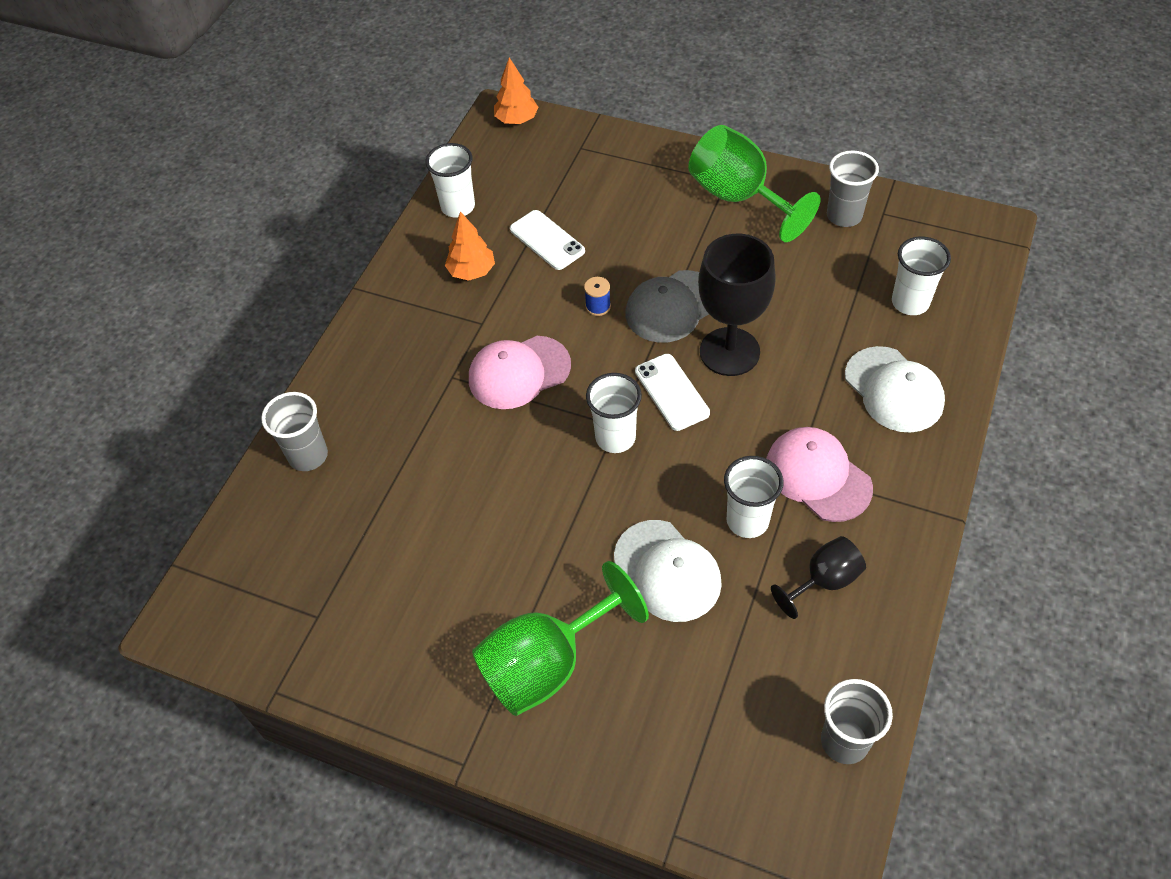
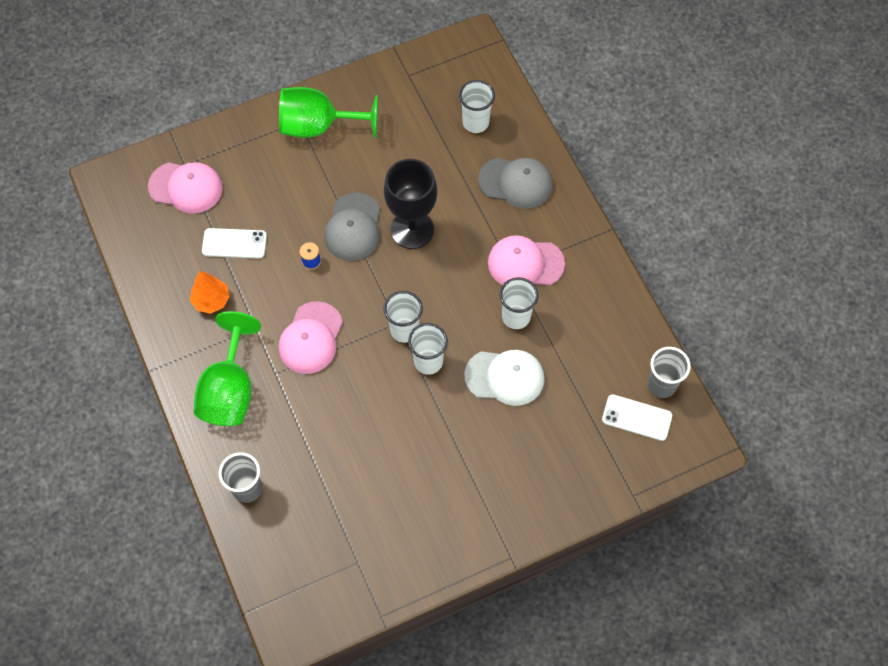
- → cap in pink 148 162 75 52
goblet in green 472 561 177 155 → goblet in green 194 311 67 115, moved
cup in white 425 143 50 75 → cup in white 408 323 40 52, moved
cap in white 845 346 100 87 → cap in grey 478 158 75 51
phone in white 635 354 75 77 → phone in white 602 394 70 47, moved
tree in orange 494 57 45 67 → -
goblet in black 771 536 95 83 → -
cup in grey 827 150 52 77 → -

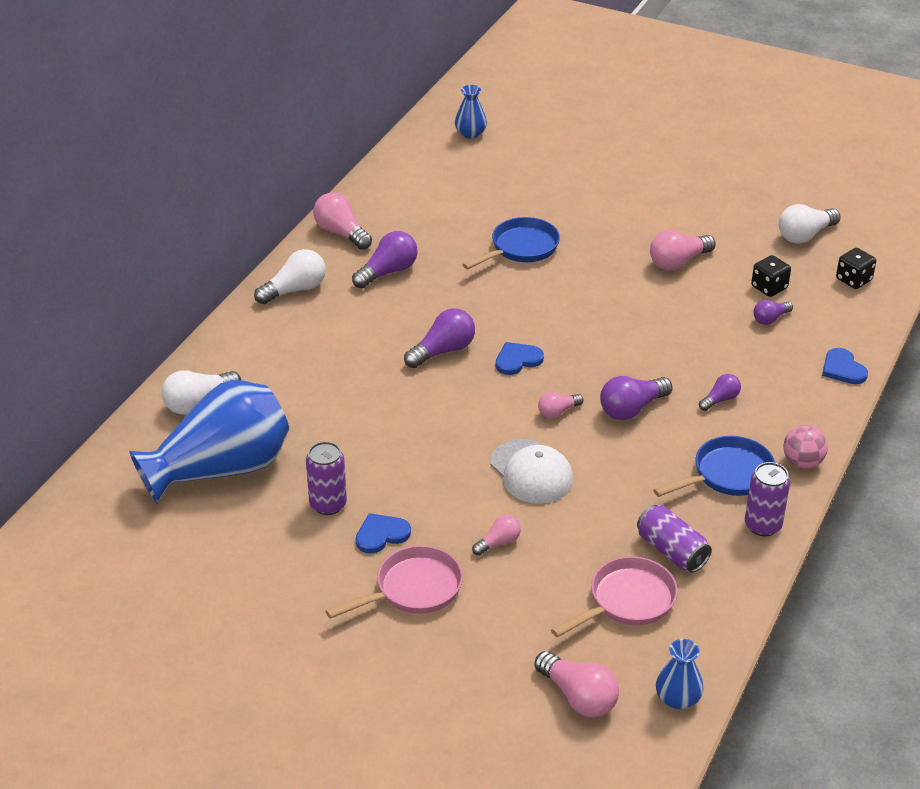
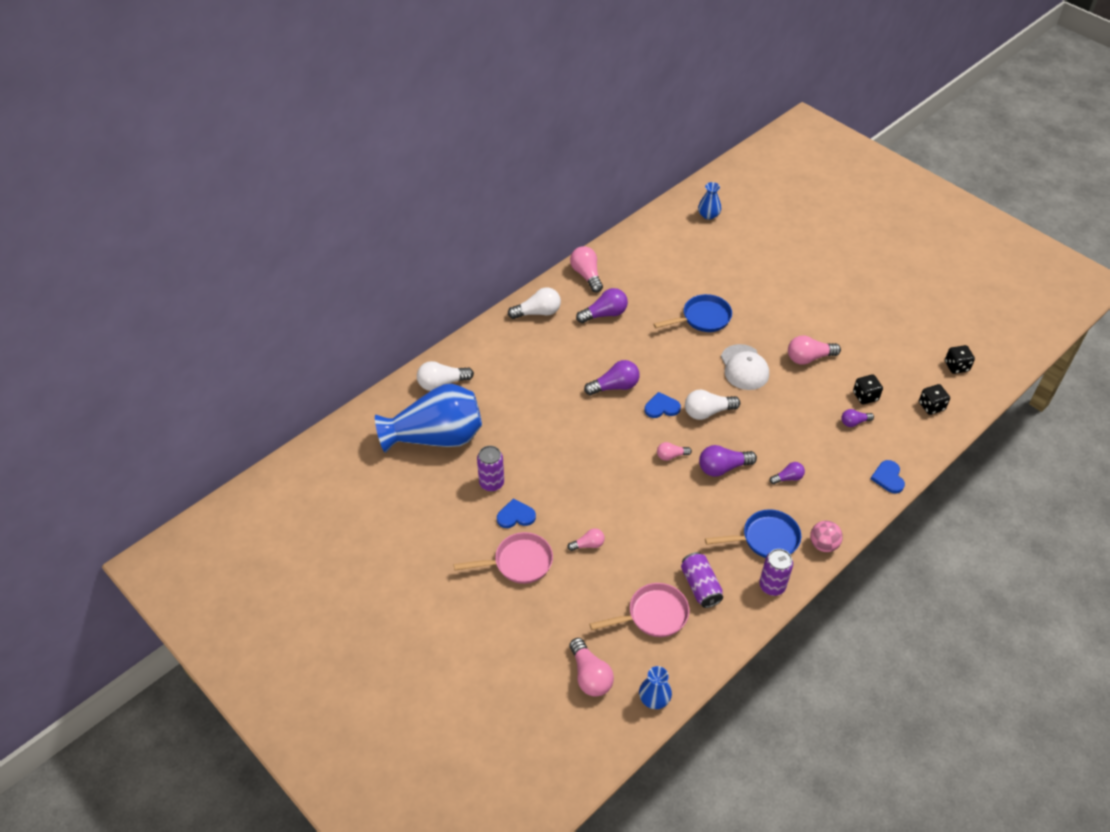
light bulb in white 779 204 62 40 → light bulb in white 685 390 55 30, moved
cap in white 490 439 83 65 → cap in white 721 344 48 46, moved
- → dice in black 945 345 30 29

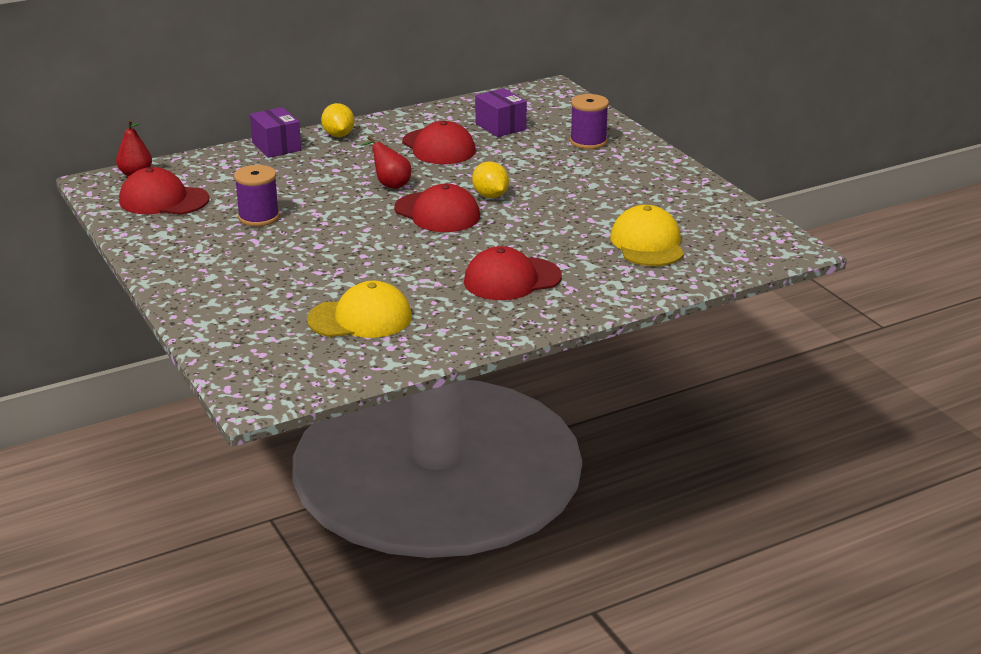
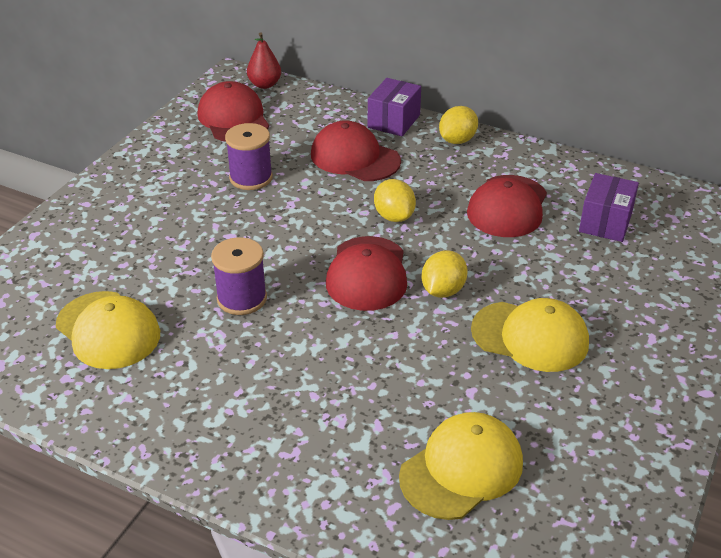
spool in purple 570 94 39 55 → spool in purple 211 237 56 78, moved
cap in red 464 246 98 54 → cap in red 311 120 90 61, moved
pear in red 361 136 50 53 → lemon in yellow 374 179 42 43
- → cap in yellow 471 298 118 74

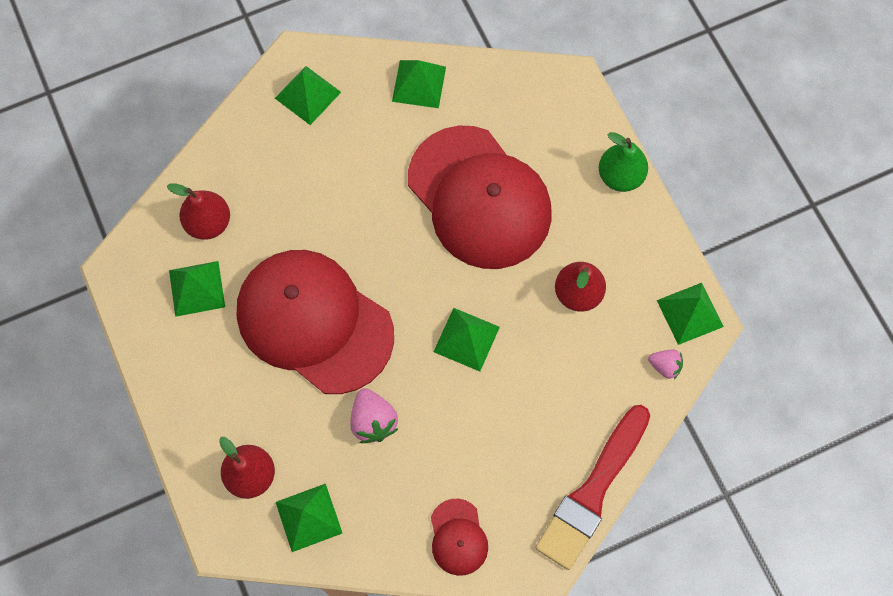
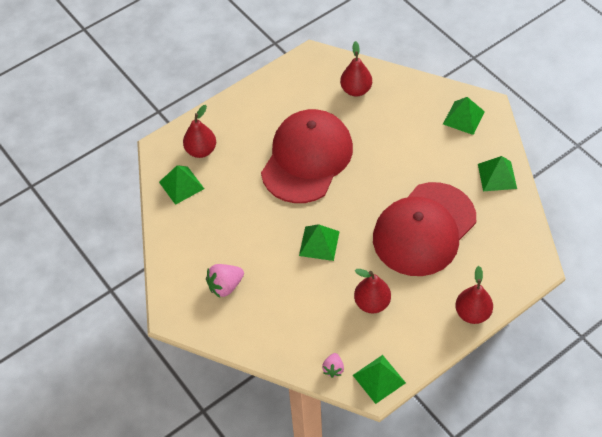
strawberry in pink 350 388 48 55 → strawberry in pink 206 264 38 34, moved
pear in green 599 132 49 60 → pear in red 455 266 38 58
pyramid in green 169 261 56 56 → -
cap in red 431 499 57 77 → -
brush in red 535 405 115 165 → -

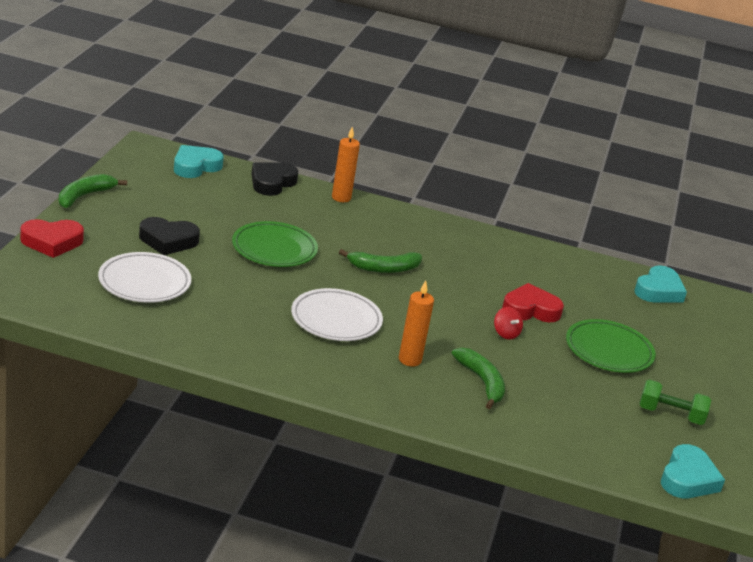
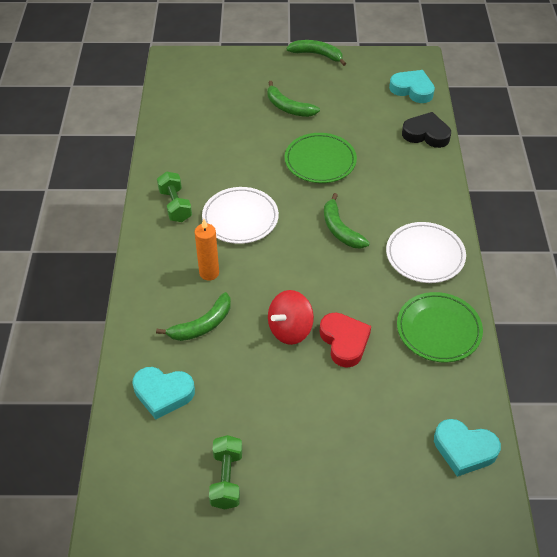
heart in turquoise 661 444 64 54 → heart in turquoise 132 367 63 53, moved
- → dumbbell in green 157 172 35 50
heart in black 139 217 61 38 → banana in green 267 81 53 36
spinning top in red 494 307 29 33 → spinning top in red 268 290 46 55, x1.74
plate in white 98 252 93 51 → plate in white 386 222 80 61, moved
plate in green 566 319 90 54 → plate in green 397 292 86 70, moved
heart in red 20 219 64 39 → -
candle in orange 332 127 28 75 → -

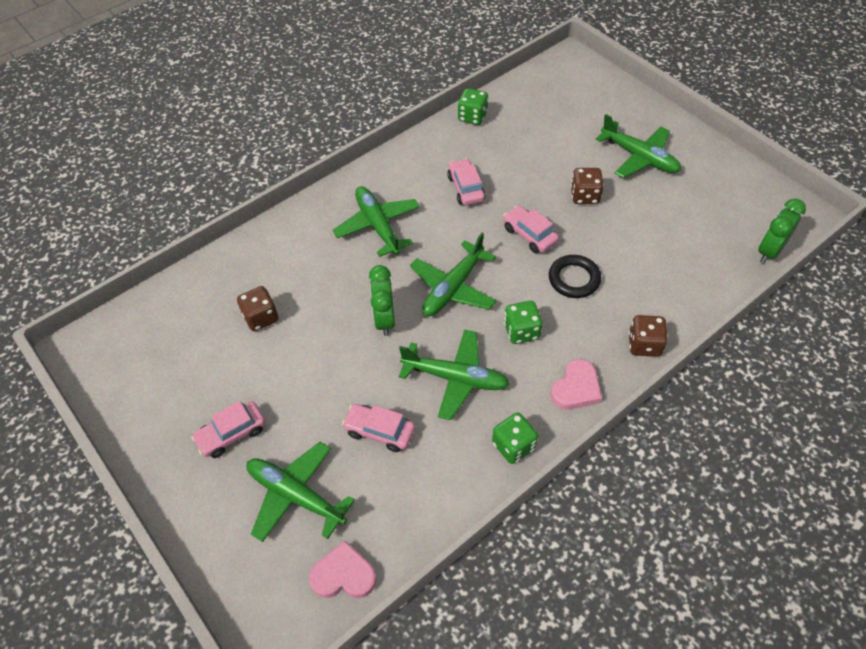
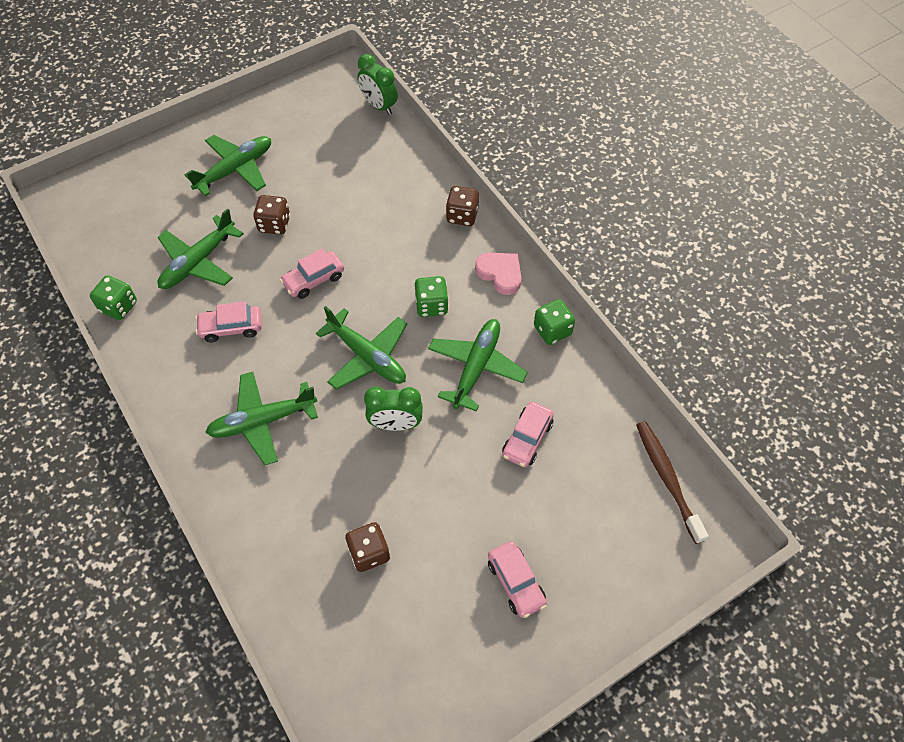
plane in green 246 442 109 100 → plane in green 158 208 86 81, moved
heart in pink 309 541 68 57 → toothbrush in brown 636 421 73 123
ring in black 549 255 52 43 → -

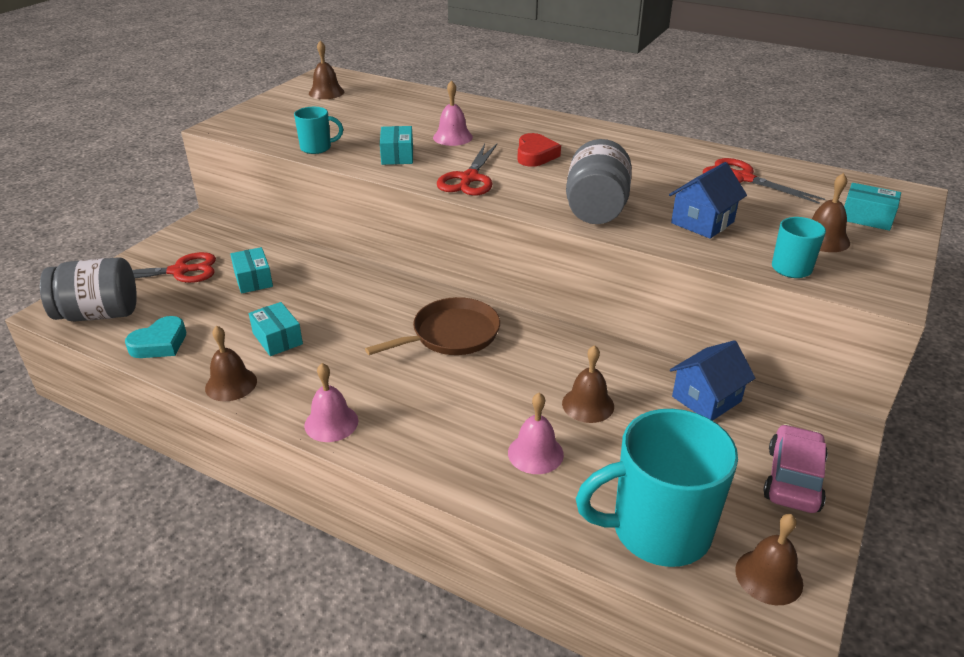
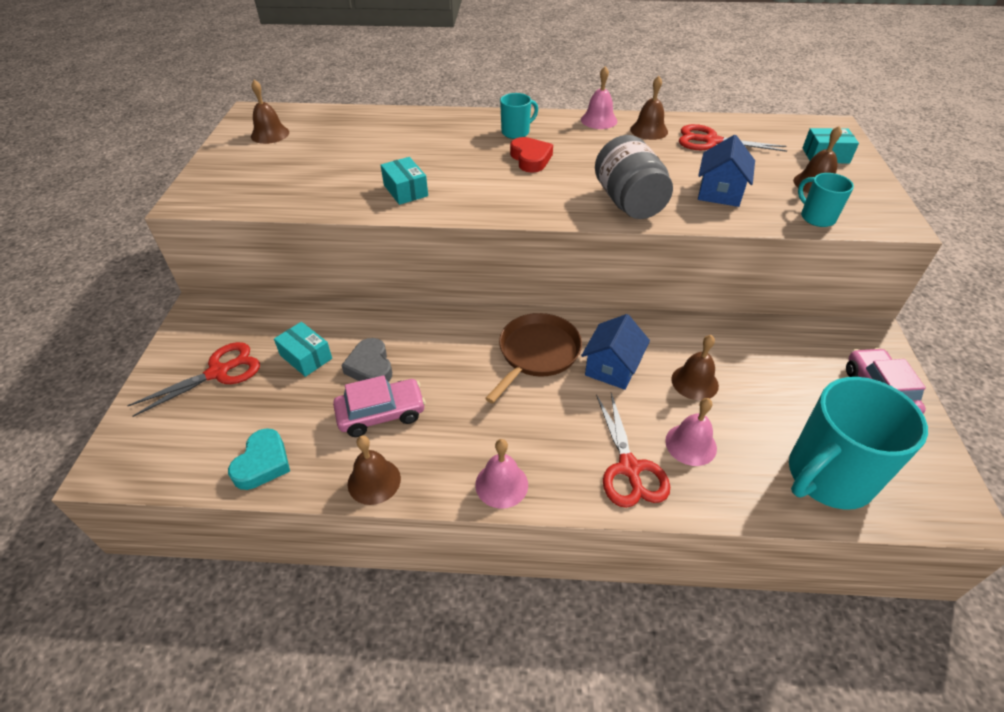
box in turquoise 249 302 54 54 → car in pink 333 375 93 62
- → heart in grey 341 338 51 44
mug in turquoise 294 107 49 47 → mug in turquoise 500 93 38 46, moved
bell in pink 433 80 40 66 → bell in pink 581 66 36 63, moved
house in blue 670 340 85 81 → house in blue 581 314 69 76, moved
scissors in red 437 144 60 52 → scissors in red 596 393 74 115, moved
bell in brown 735 514 68 91 → bell in brown 630 76 38 64, moved
jar in grey 40 257 97 65 → -

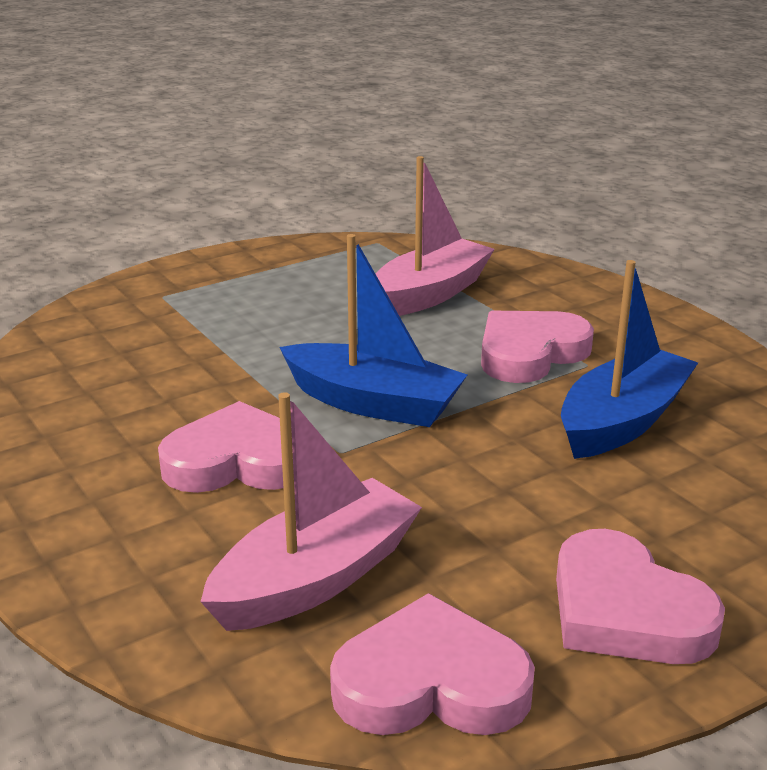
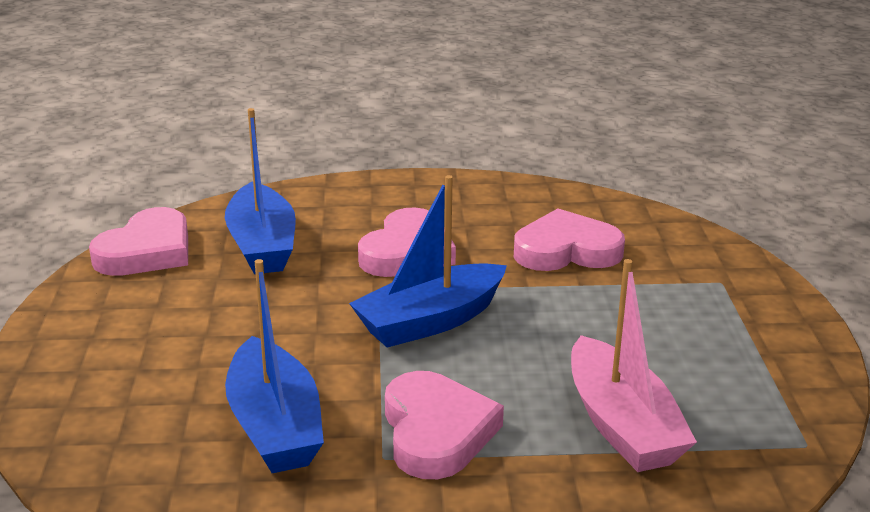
boat in pink 200 392 222 239 → boat in blue 225 108 71 166
heart in pink 556 529 169 135 → heart in pink 514 208 111 63, moved

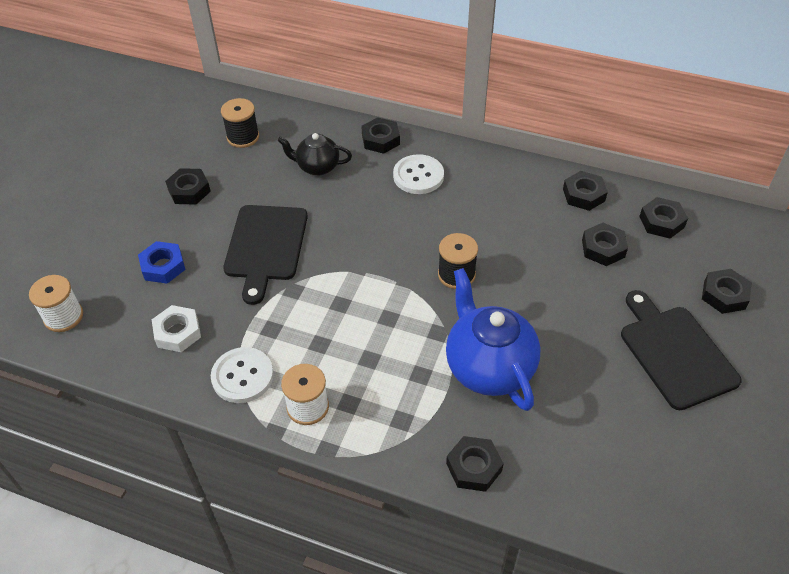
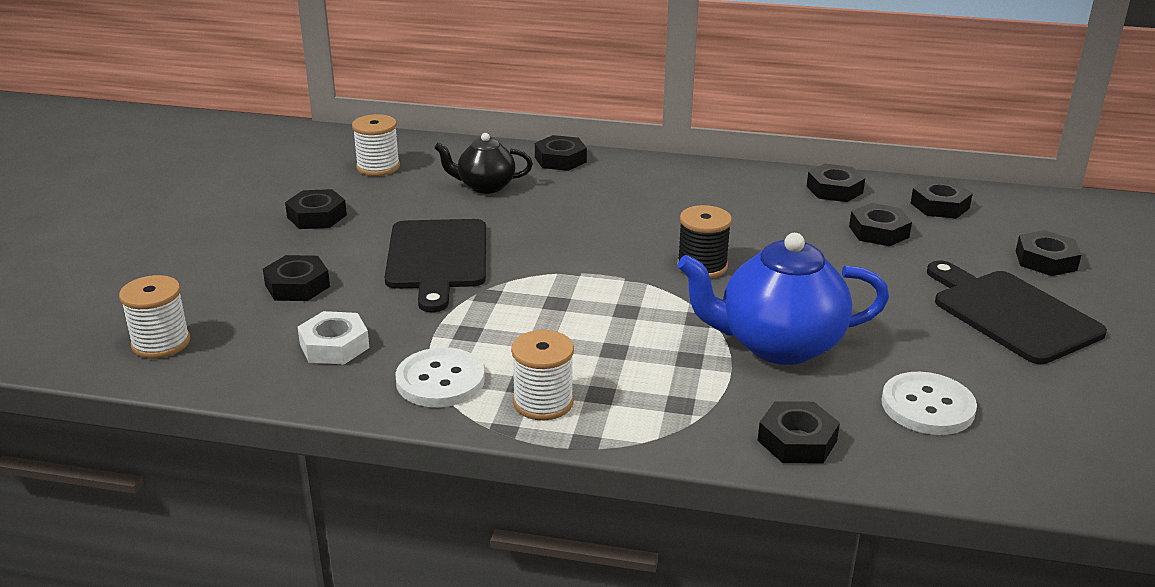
nut in blue 138 241 48 43 → nut in black 263 255 67 46
spool in black 221 98 38 50 → spool in white 352 114 48 62
teapot in blue 446 268 94 143 → teapot in blue 677 233 212 132, 60 degrees counterclockwise
button in white 393 154 51 40 → button in white 881 372 96 63, moved

